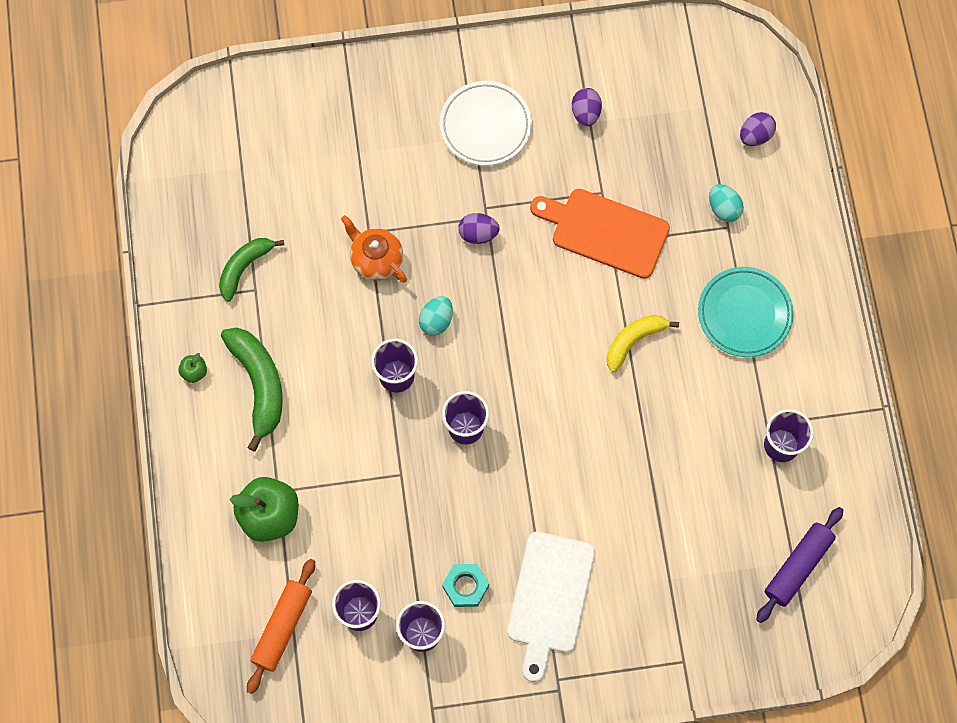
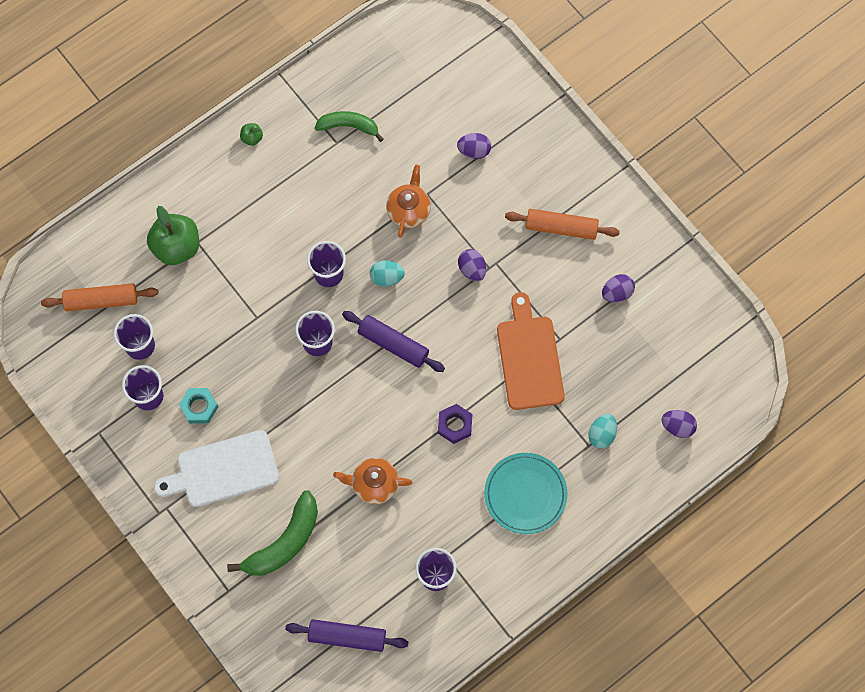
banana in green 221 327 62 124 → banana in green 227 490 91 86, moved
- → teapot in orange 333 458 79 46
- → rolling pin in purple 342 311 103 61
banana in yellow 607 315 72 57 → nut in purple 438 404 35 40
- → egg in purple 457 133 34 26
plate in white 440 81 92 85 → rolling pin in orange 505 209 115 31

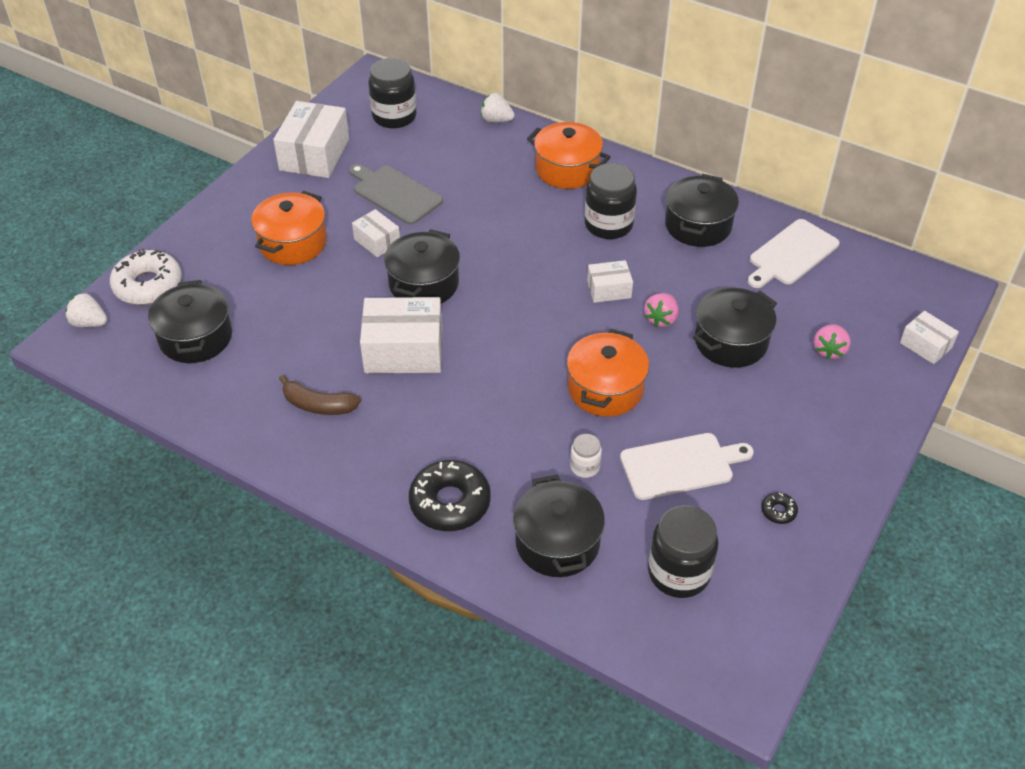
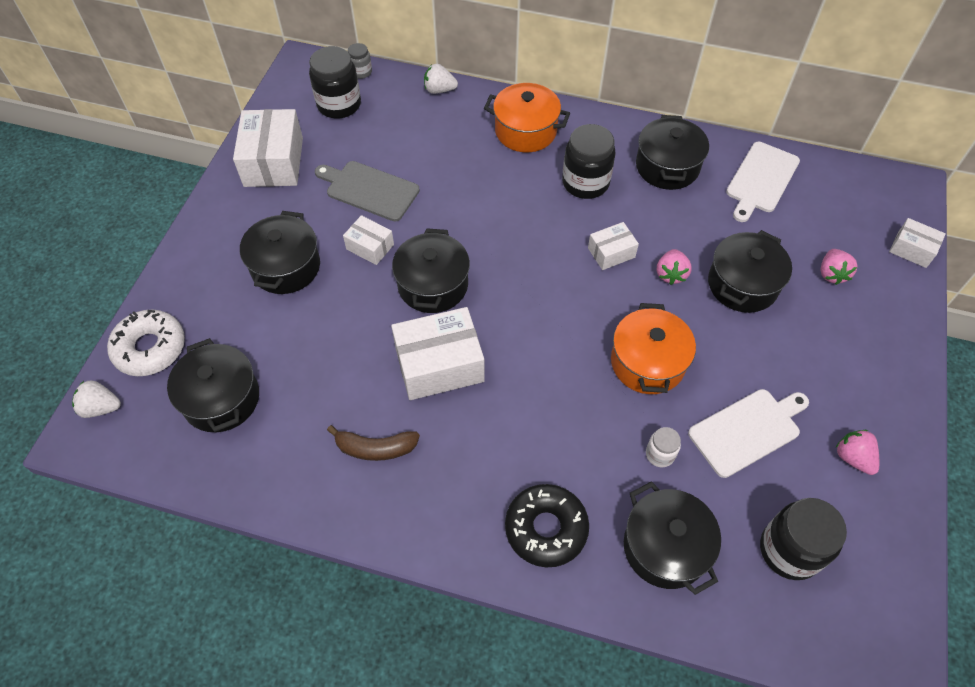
pot in orange 251 191 76 74 → pot in black 240 211 80 83
- → jar in grey 348 43 24 36
donut in black 761 492 37 32 → strawberry in pink 836 430 43 45

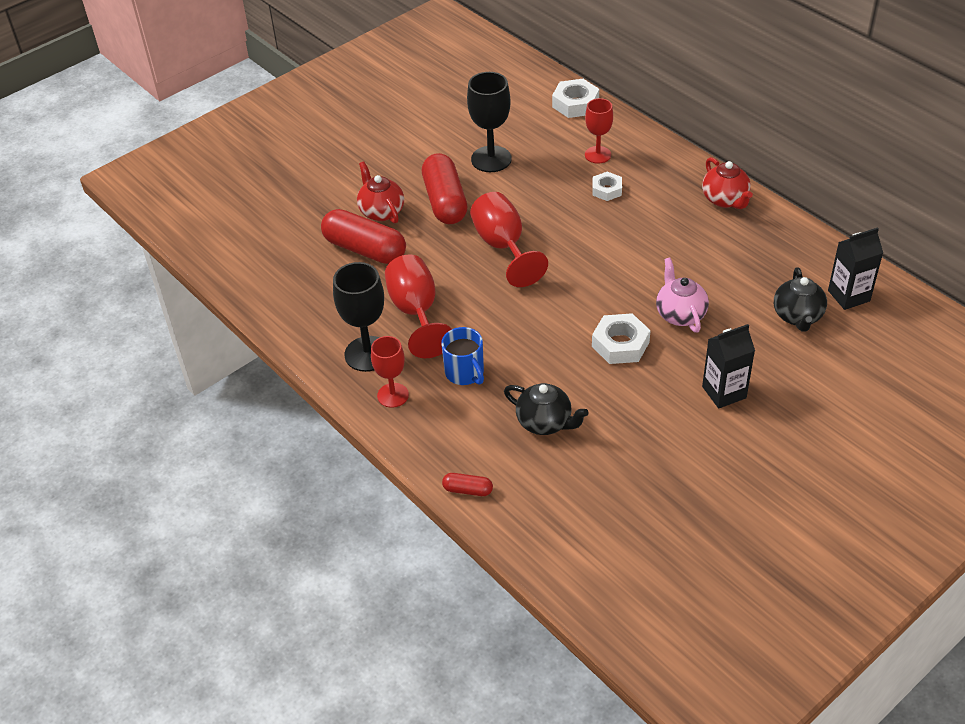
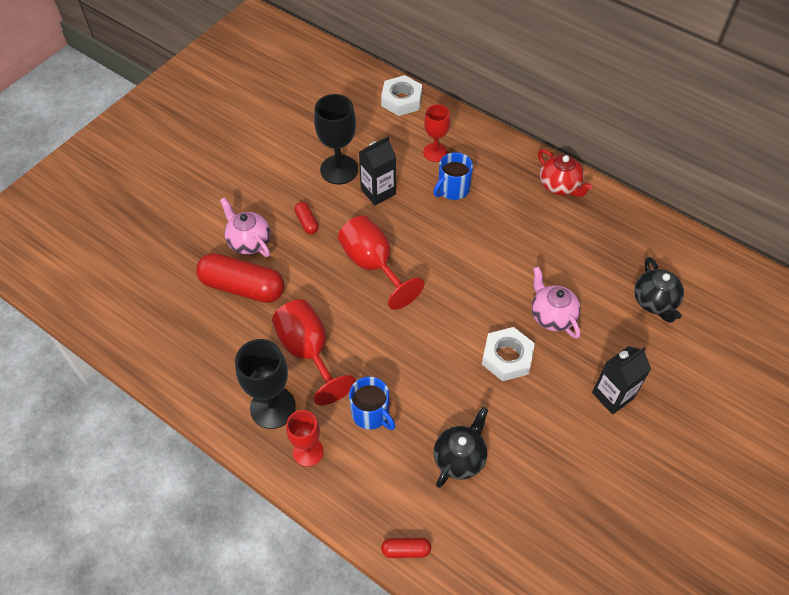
teapot in red 357 161 47 63 → teapot in pink 220 197 50 60
capsule in red 422 153 45 71 → capsule in red 294 202 24 32, x0.45
carton in black 828 227 55 83 → carton in black 359 137 37 68, moved
nut in white 592 172 30 29 → mug in blue 433 152 40 48
teapot in black 504 383 85 52 → teapot in black 434 407 54 81, 75 degrees counterclockwise

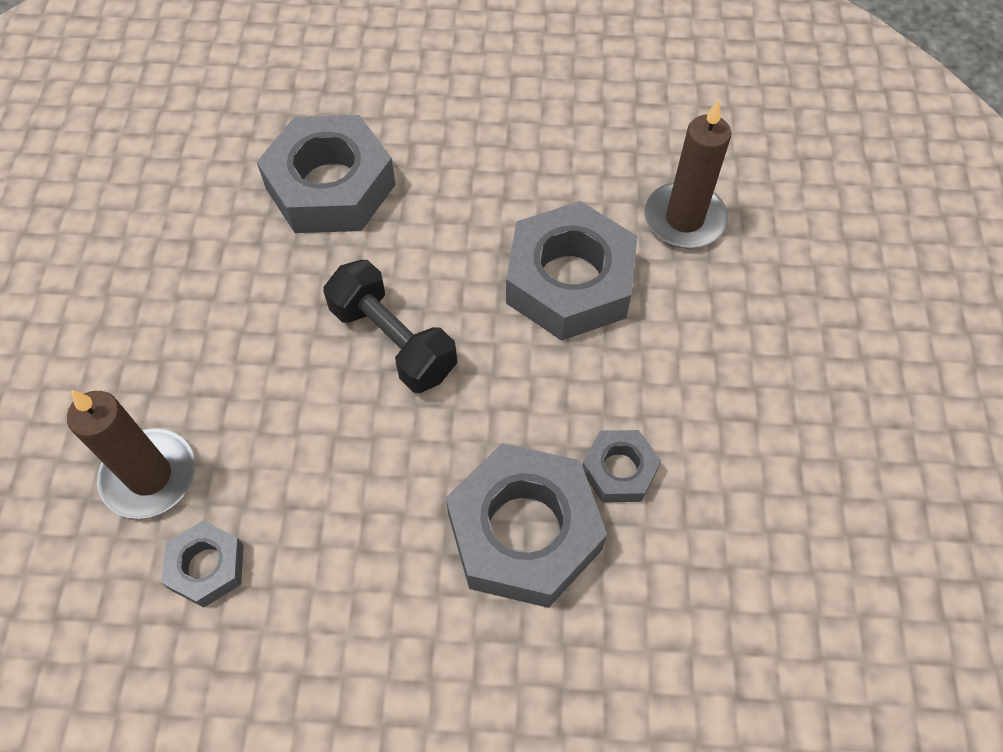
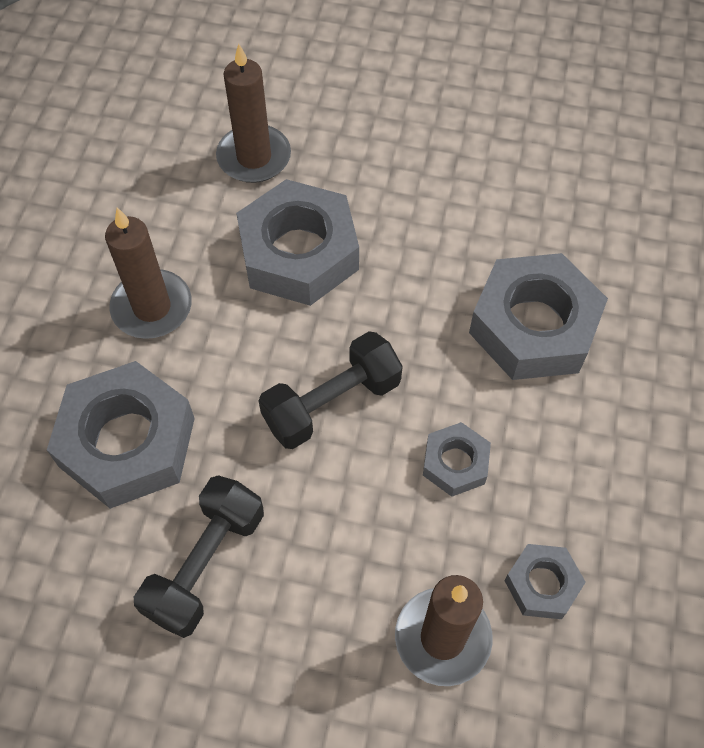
- → candle in brown 105 208 87 131
- → dumbbell in black 134 475 130 163
nut in grey 582 430 79 73 → nut in grey 423 422 68 75, moved

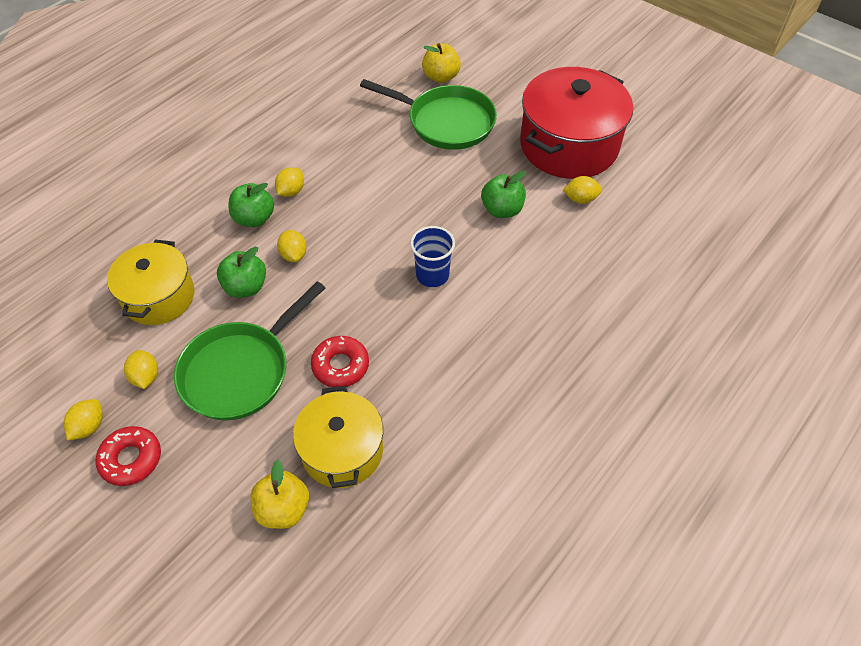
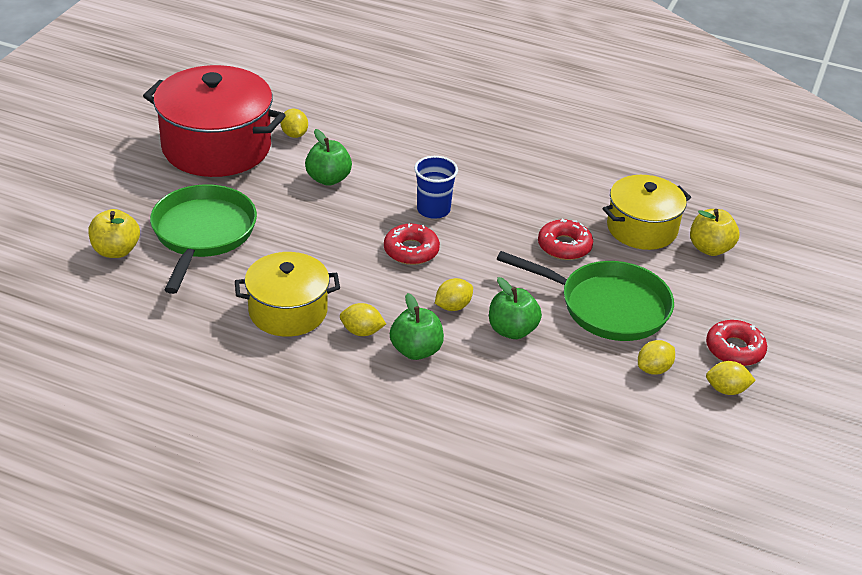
pot in yellow 107 240 87 85 → pot in yellow 235 252 105 85, moved
- → donut in red 384 223 56 42

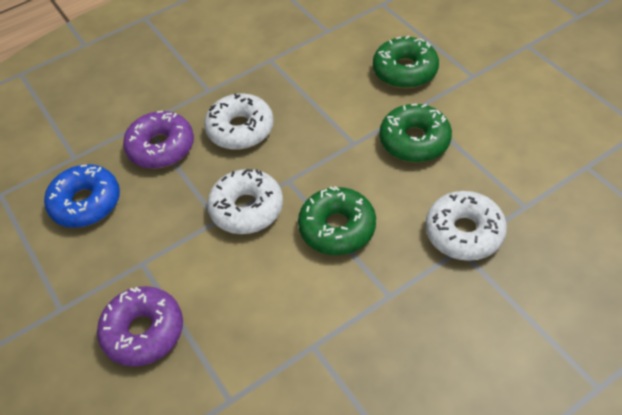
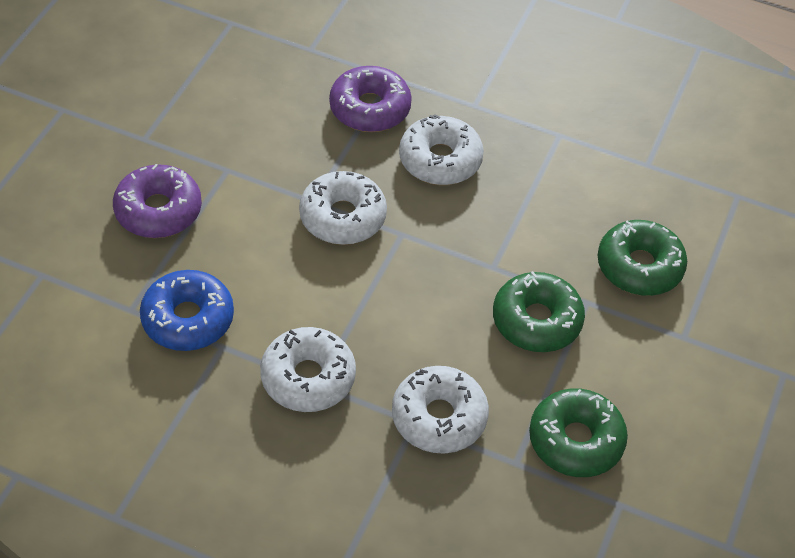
donut in blue 44 164 76 64 → donut in blue 140 270 94 81, moved
- → donut in white 260 327 96 85
donut in green 298 186 78 69 → donut in green 529 388 99 89, moved

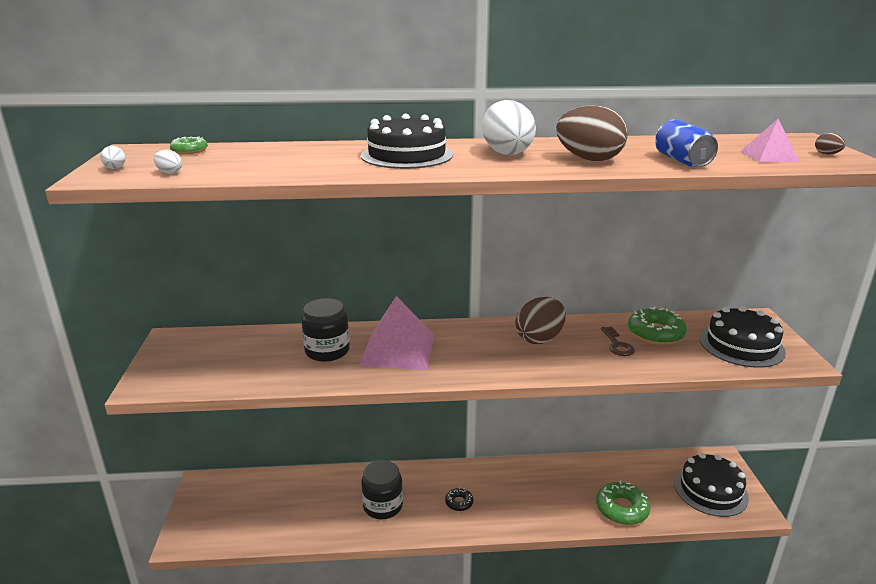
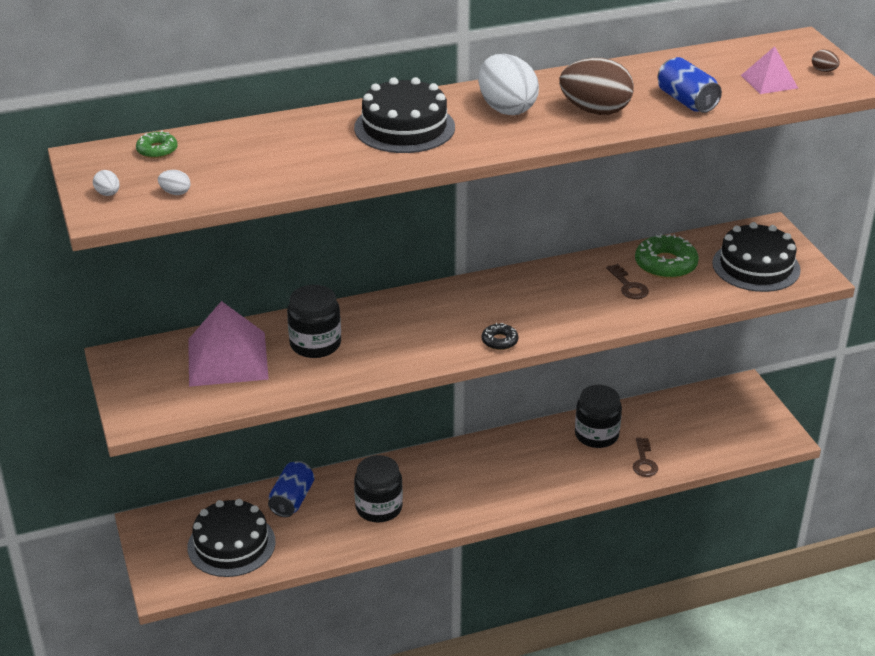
cake in black 674 453 75 64 → cake in black 187 499 89 78, moved
pyramid in pink 359 296 76 74 → pyramid in pink 188 301 81 86, moved
- → can in blue 268 461 46 56
donut in black 445 487 29 24 → donut in black 482 323 36 27, moved
- → jar in black 575 385 47 63
donut in green 596 481 54 44 → key in brown 633 438 25 39
egg in brown 515 297 51 47 → -

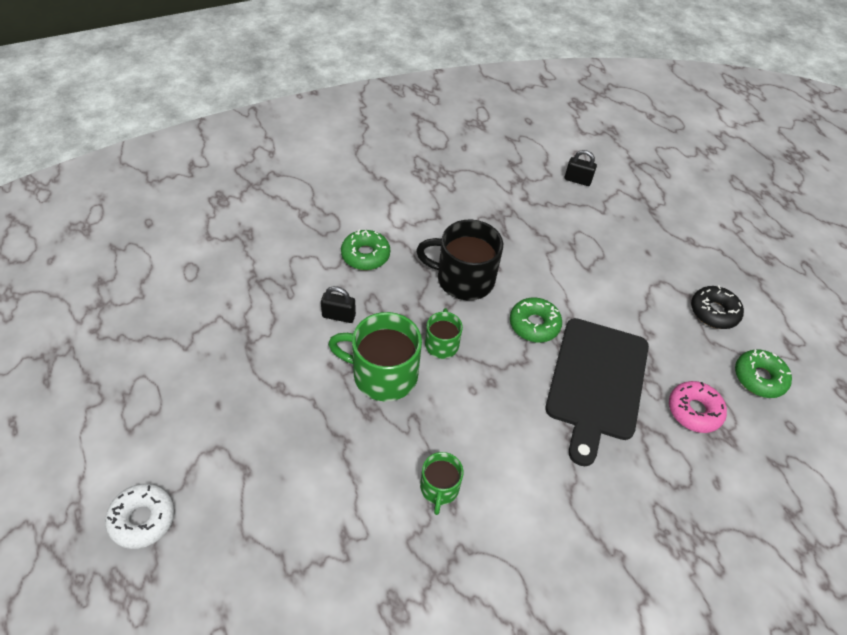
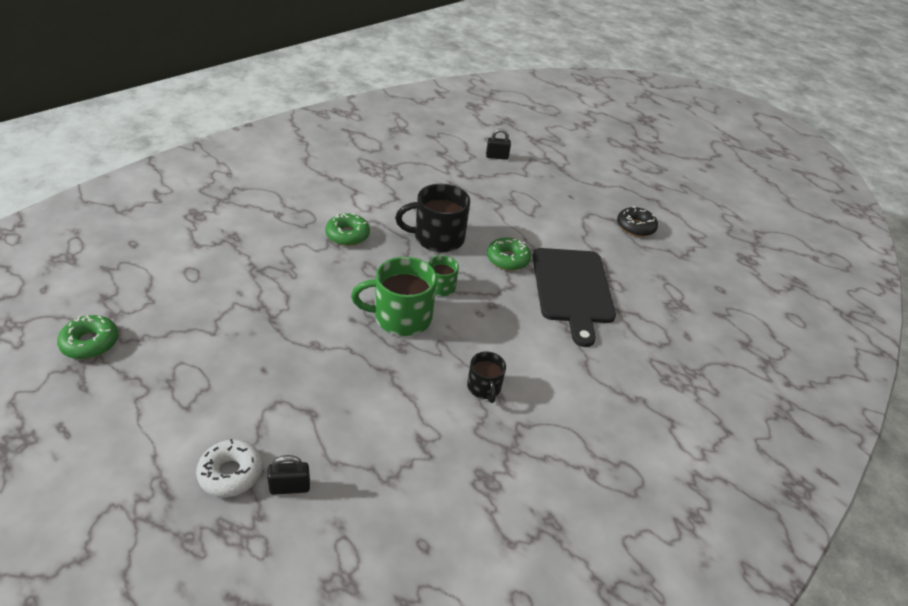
donut in green 735 350 57 48 → donut in green 57 315 61 44, moved
padlock in black 321 286 35 37 → padlock in black 267 455 43 40, moved
mug in green 420 452 43 63 → mug in black 467 351 39 52
donut in pink 669 381 58 52 → -

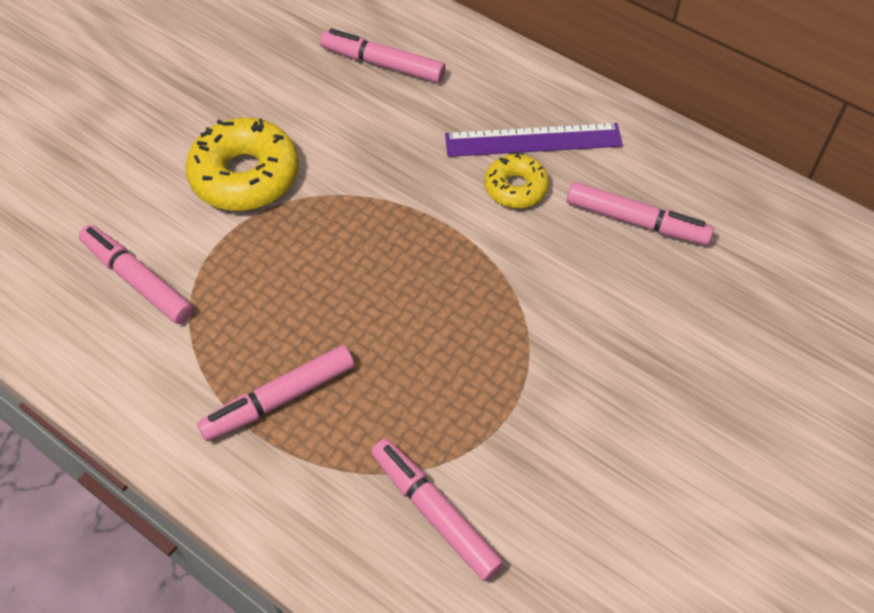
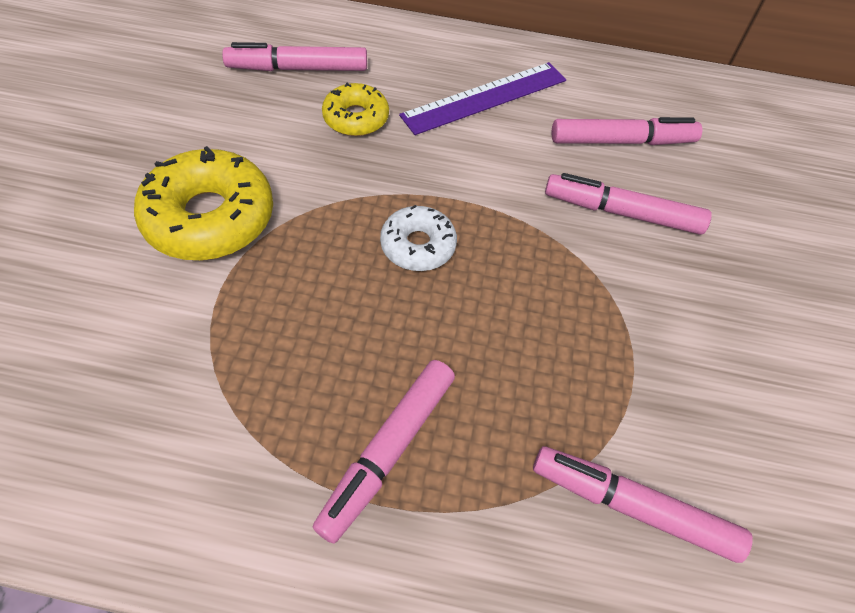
donut in yellow 485 154 64 54 → donut in yellow 322 82 67 54, moved
- → donut in white 380 205 77 66
marker in pink 79 225 114 99 → marker in pink 545 173 167 62, moved

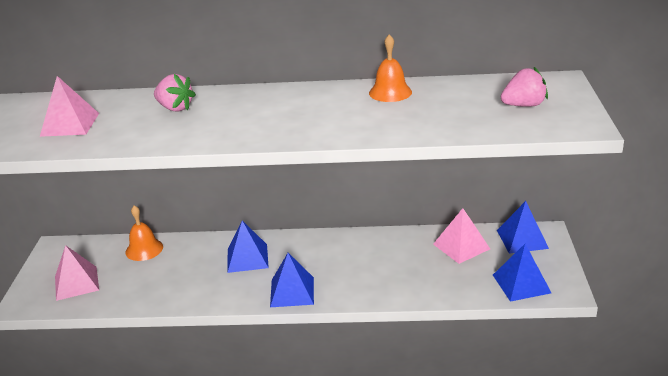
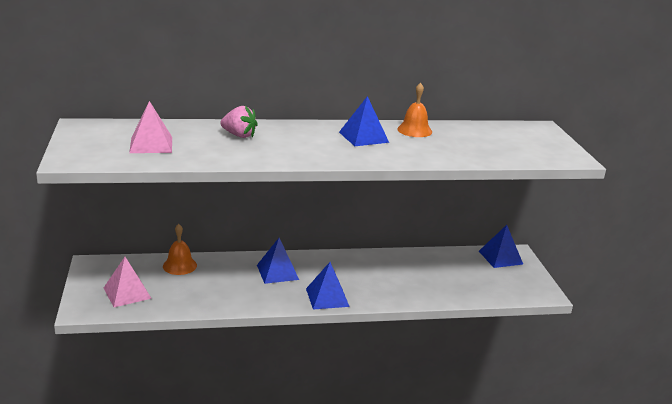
pyramid in blue 493 244 58 58 → pyramid in blue 339 96 50 50, moved
pyramid in pink 433 208 57 56 → -
strawberry in pink 501 67 47 40 → -

